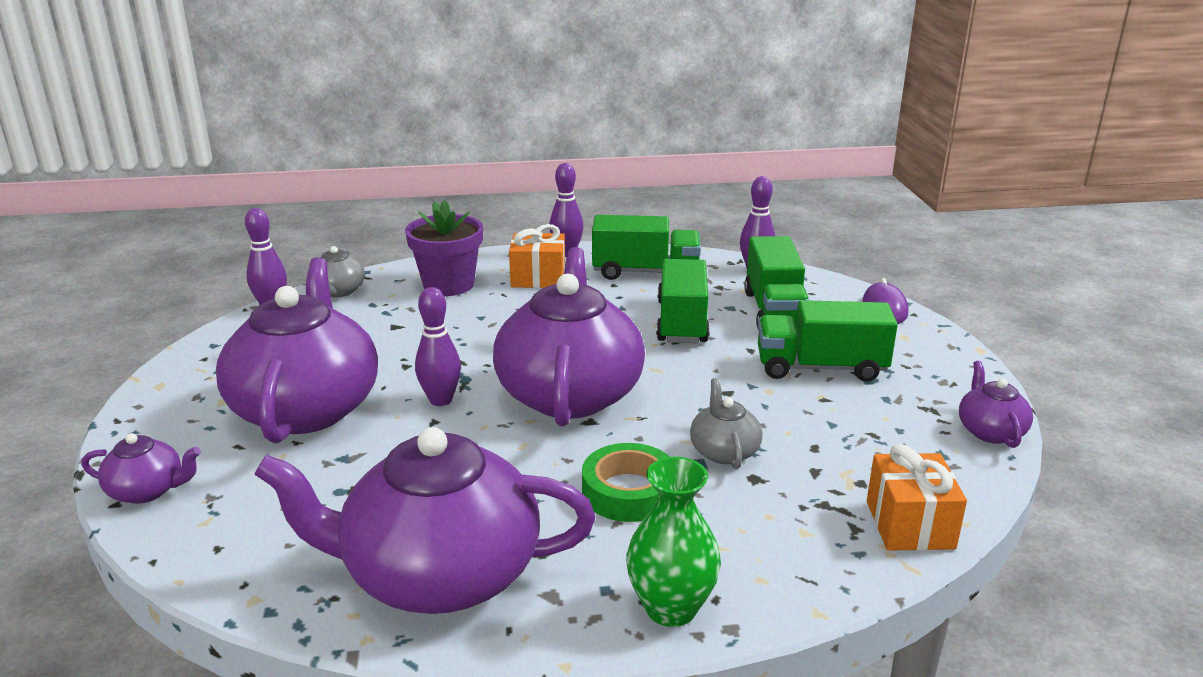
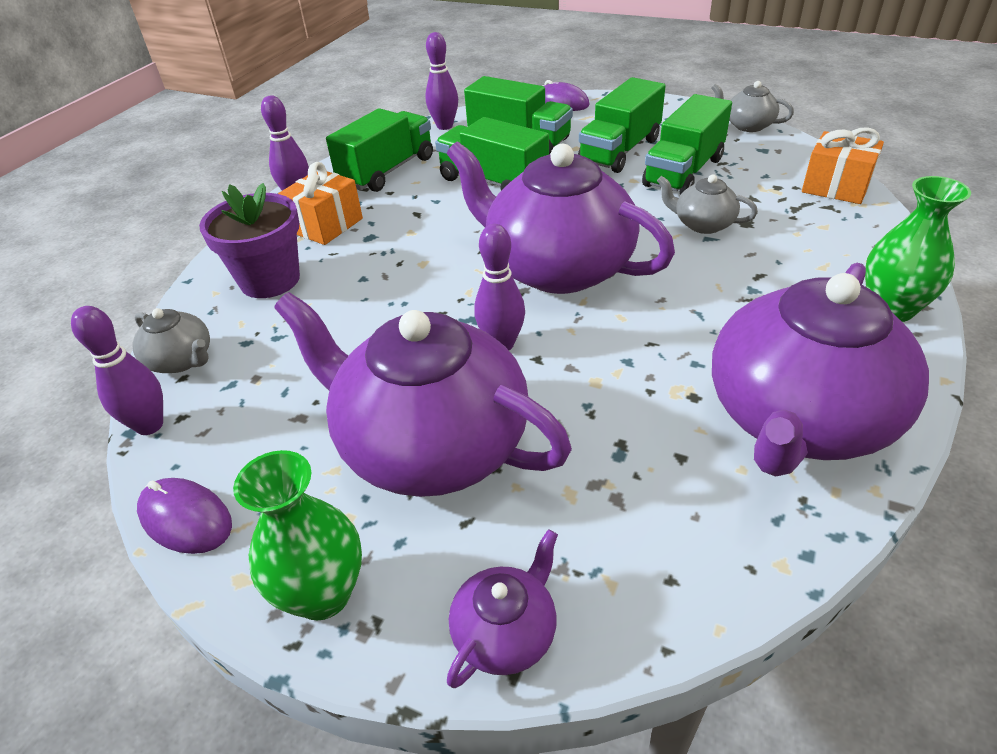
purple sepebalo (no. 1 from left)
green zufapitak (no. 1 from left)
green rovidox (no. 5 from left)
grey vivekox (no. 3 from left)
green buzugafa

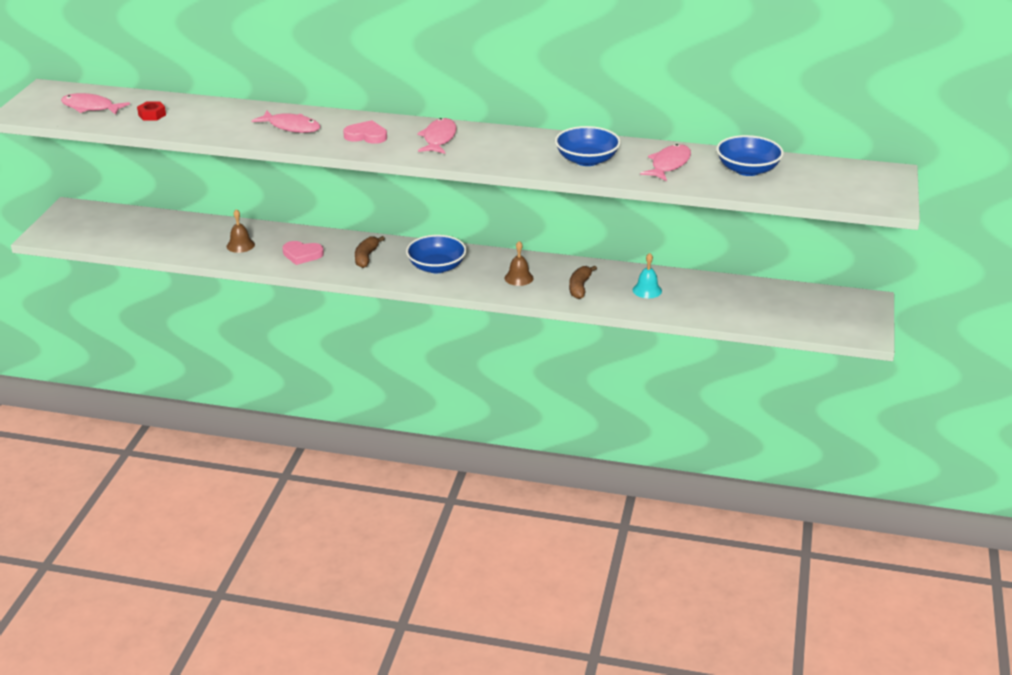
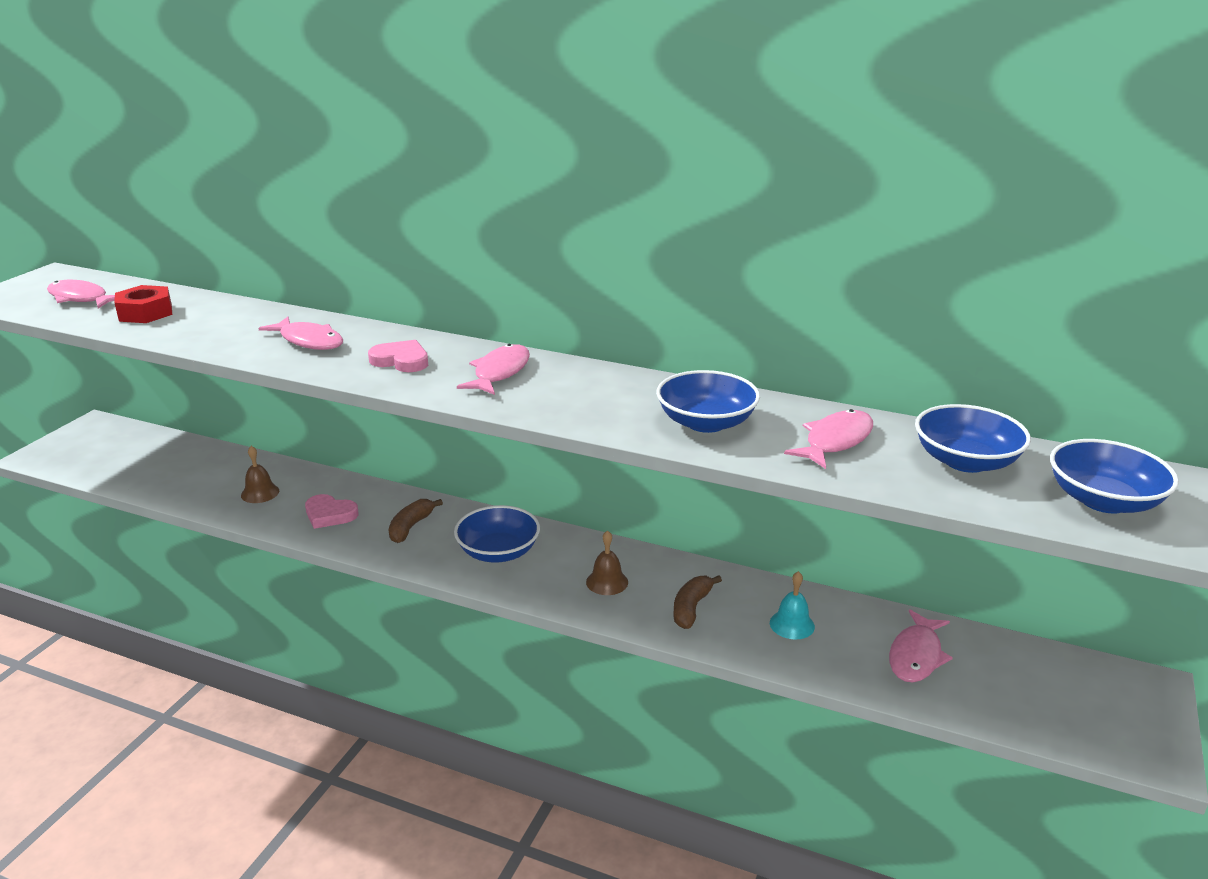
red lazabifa
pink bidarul (no. 5 from left)
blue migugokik (no. 4 from left)

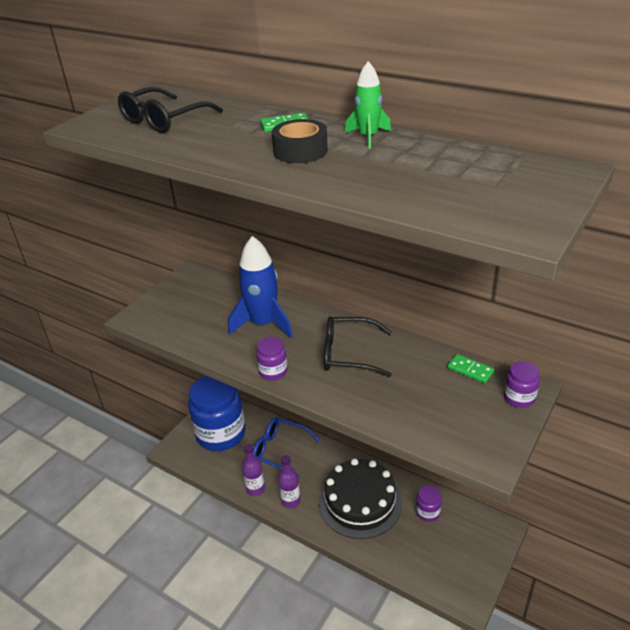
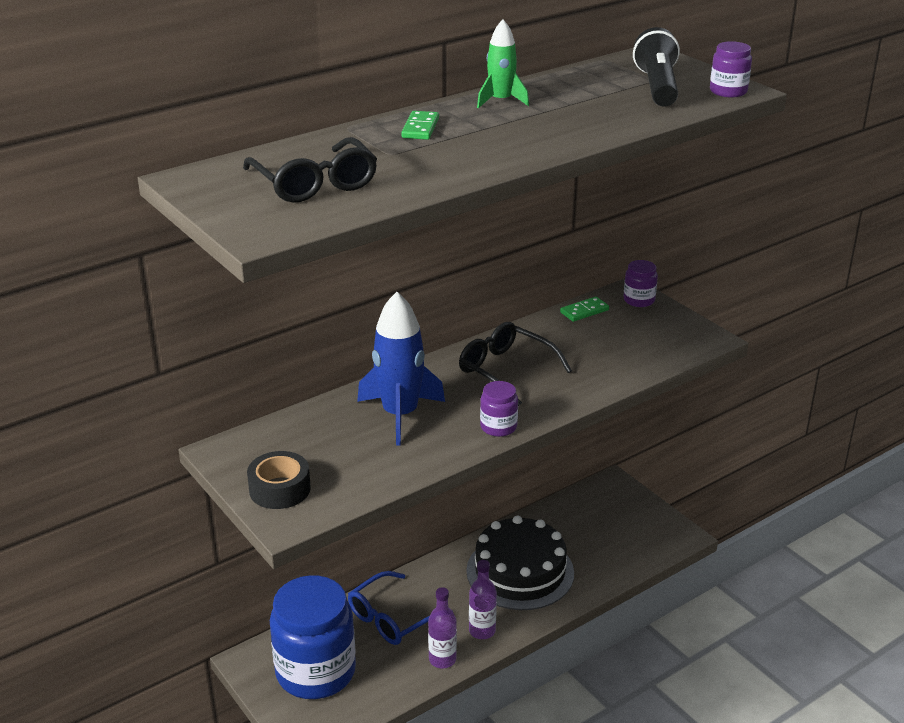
black buzugafa
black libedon (no. 2 from left)
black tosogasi
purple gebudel (no. 3 from left)

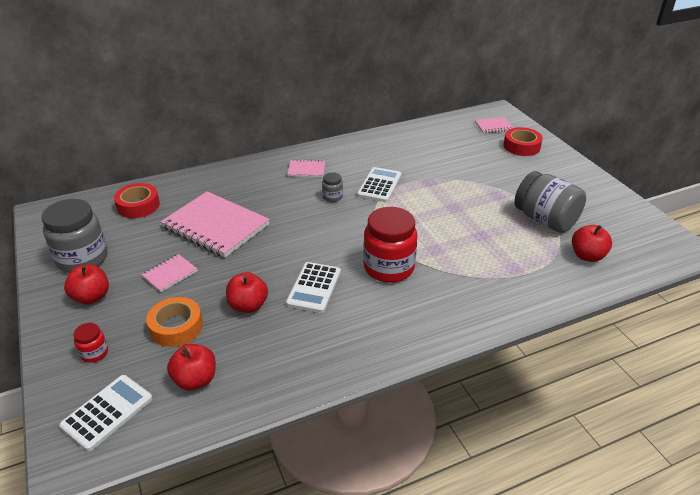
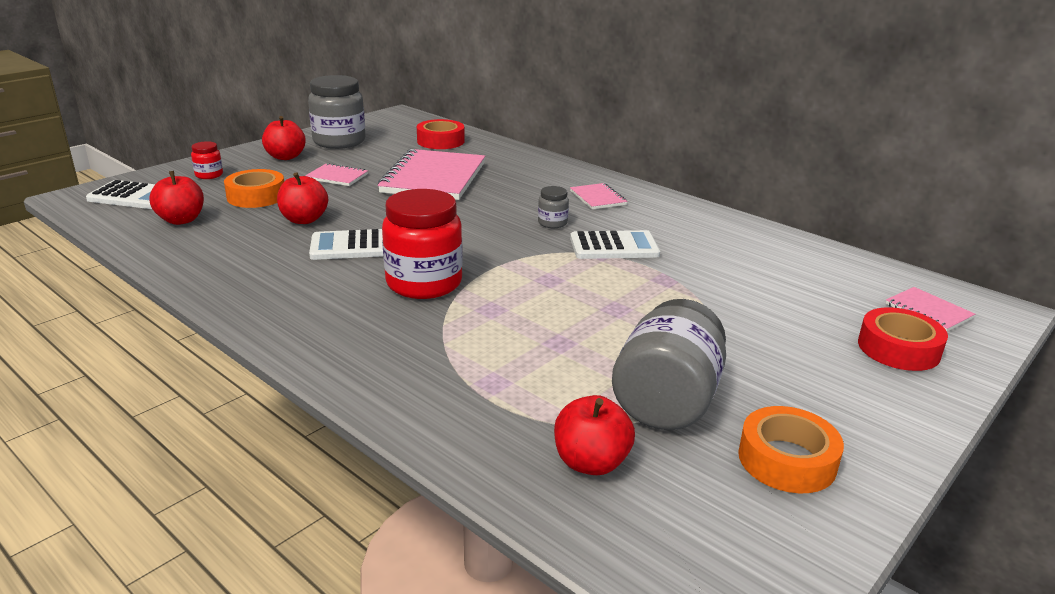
orange buzugafa (no. 2 from left)

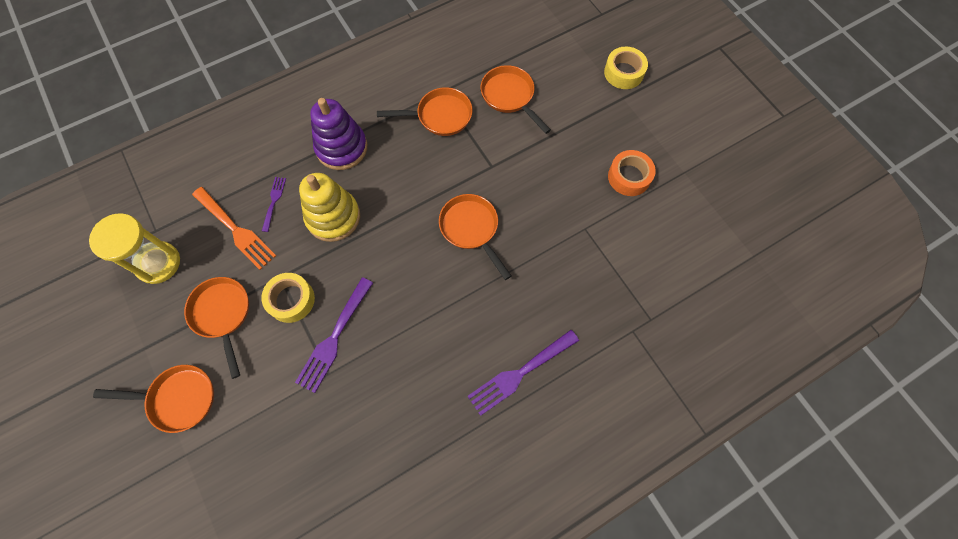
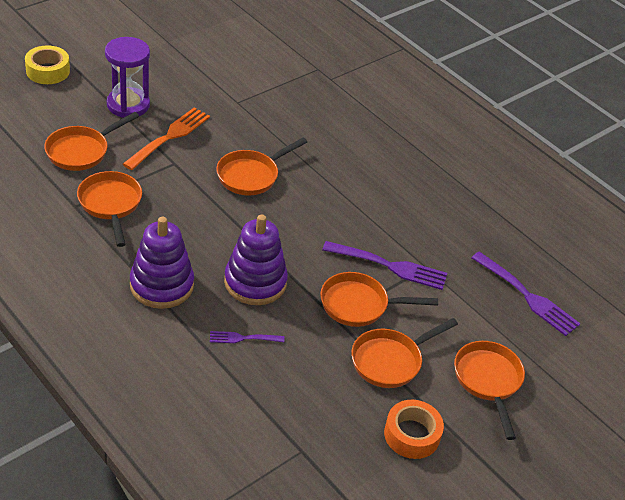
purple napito
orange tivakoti
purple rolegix (no. 2 from left)
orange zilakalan (no. 4 from left)
orange buzugafa
purple tivakoti (no. 3 from left)
yellow napito

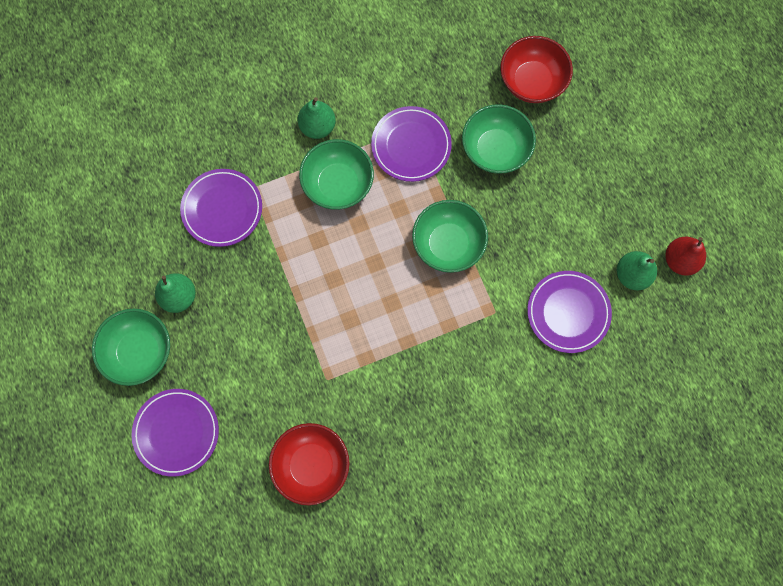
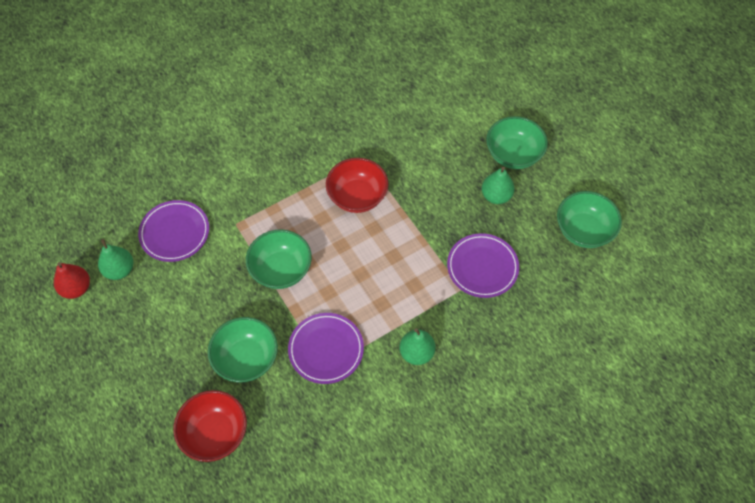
red migugokik (no. 2 from left)
green migugokik (no. 4 from left)
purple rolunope (no. 1 from left in the first image)

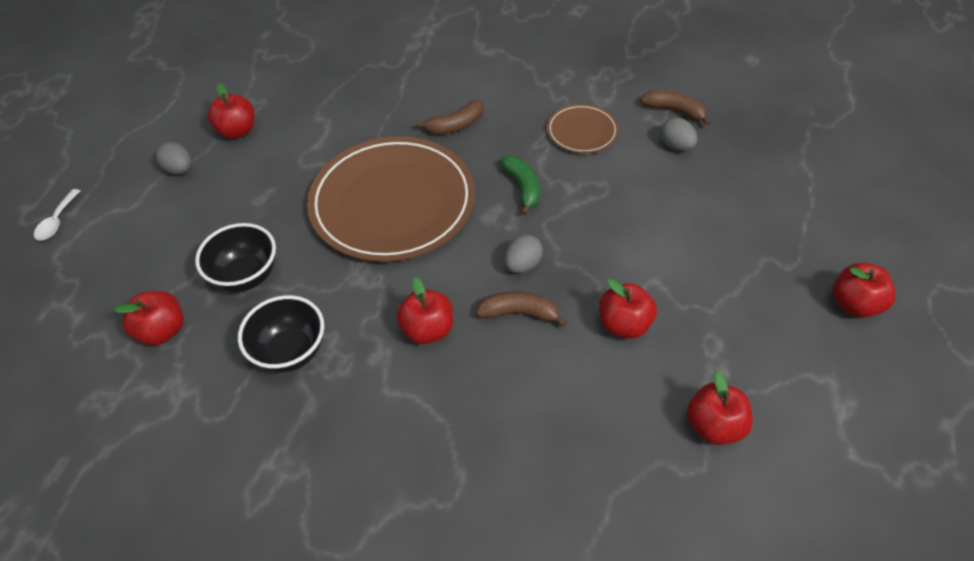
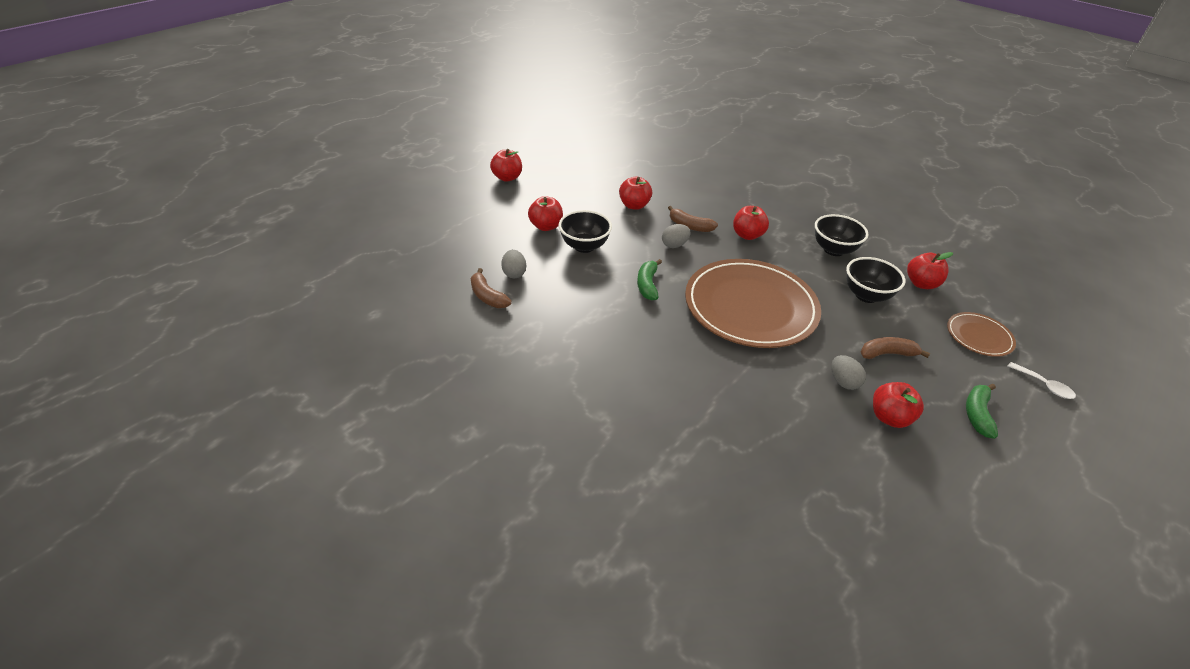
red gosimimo (no. 2 from left)
black migugokik (no. 1 from left)
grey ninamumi (no. 3 from left)
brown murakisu (no. 3 from left)
brown rolunope (no. 2 from left)
green murakisu (no. 2 from left)
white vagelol

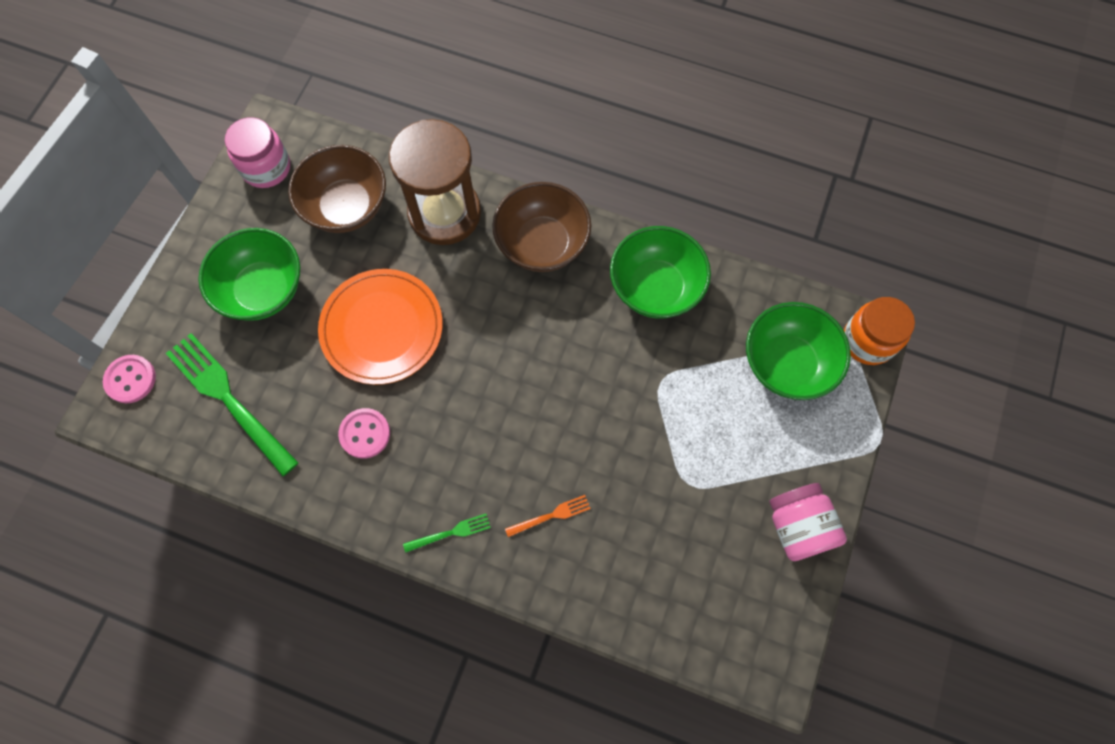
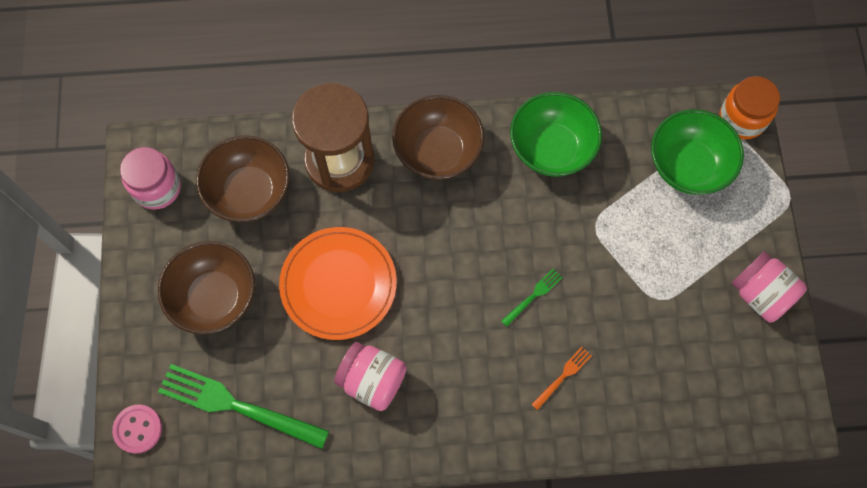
brown migugokik (no. 1 from left)
pink gebudel (no. 2 from left)
green tivakoti (no. 2 from left)

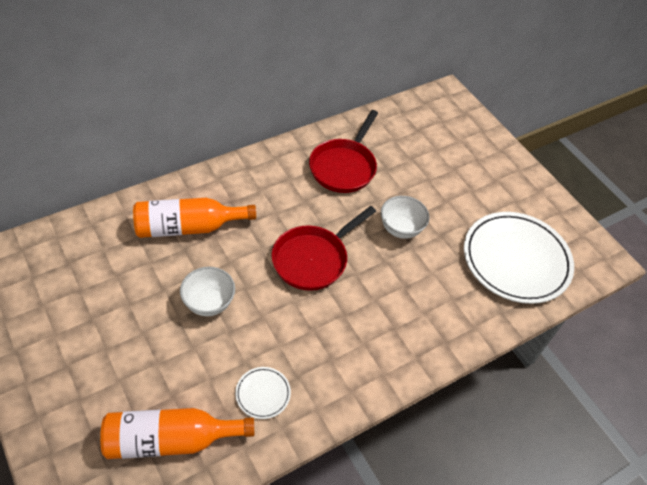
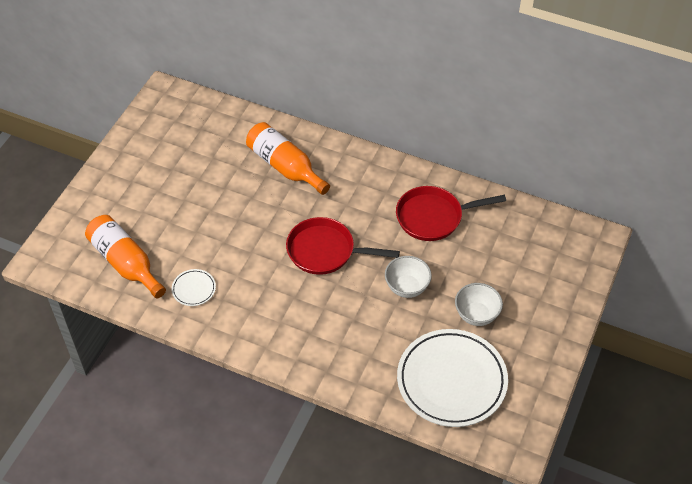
white migugokik (no. 2 from left)

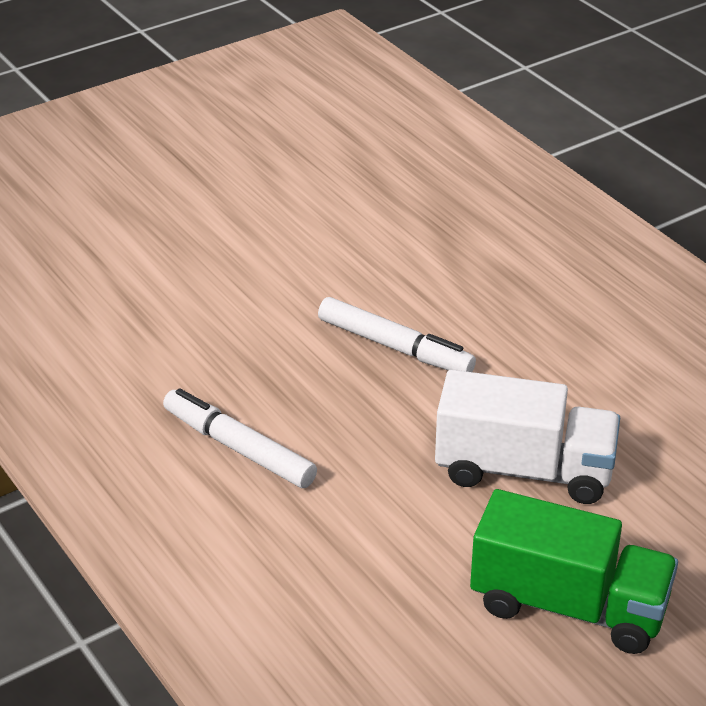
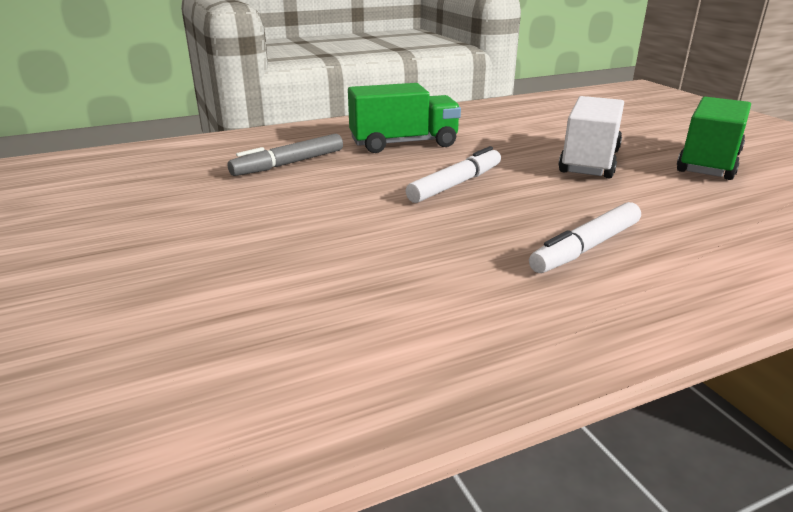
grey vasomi
green rovidox (no. 1 from left)

